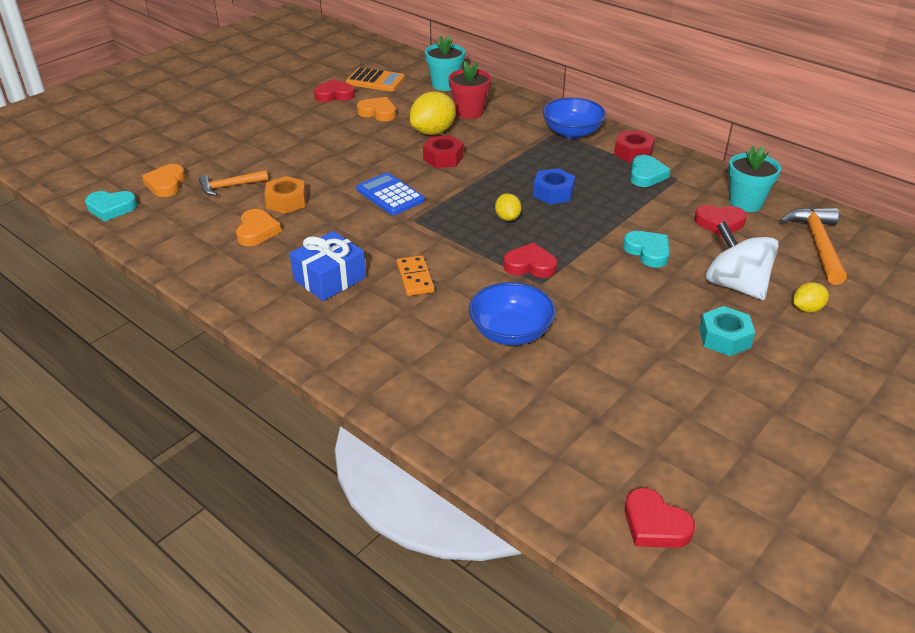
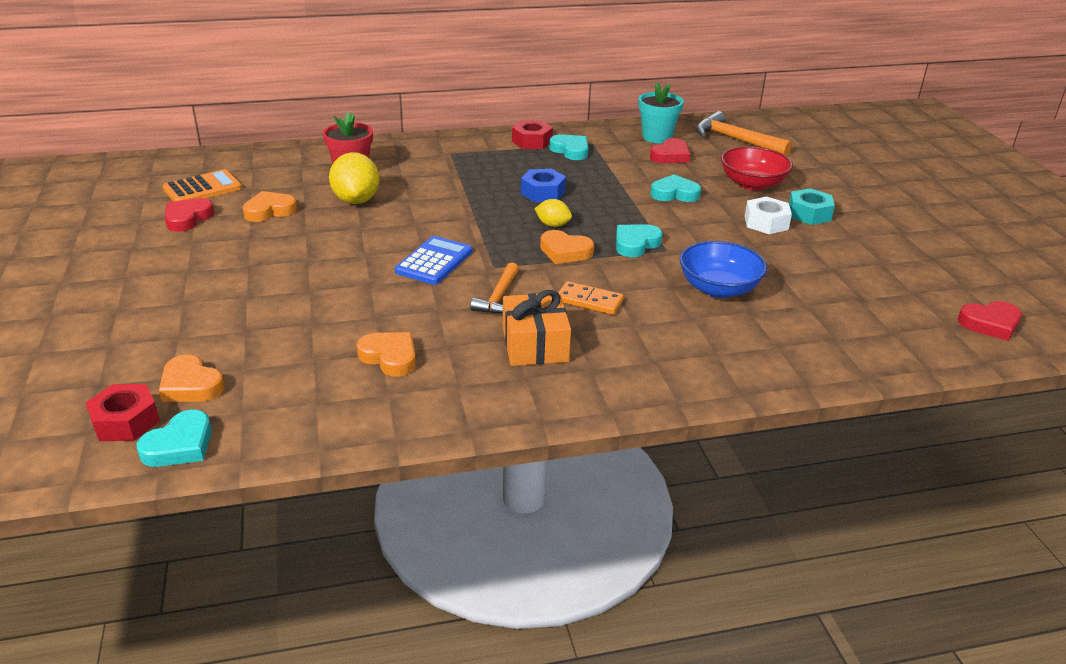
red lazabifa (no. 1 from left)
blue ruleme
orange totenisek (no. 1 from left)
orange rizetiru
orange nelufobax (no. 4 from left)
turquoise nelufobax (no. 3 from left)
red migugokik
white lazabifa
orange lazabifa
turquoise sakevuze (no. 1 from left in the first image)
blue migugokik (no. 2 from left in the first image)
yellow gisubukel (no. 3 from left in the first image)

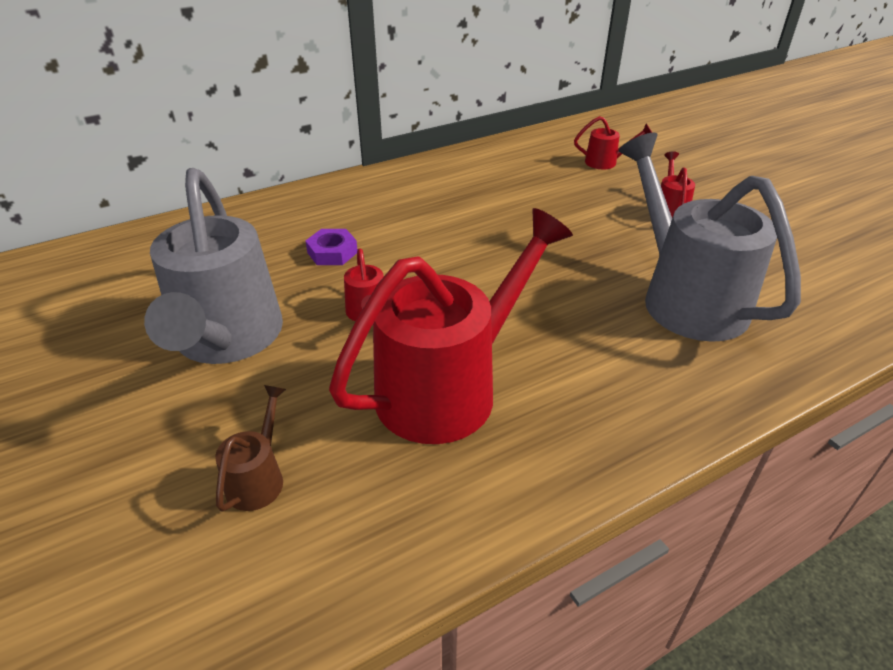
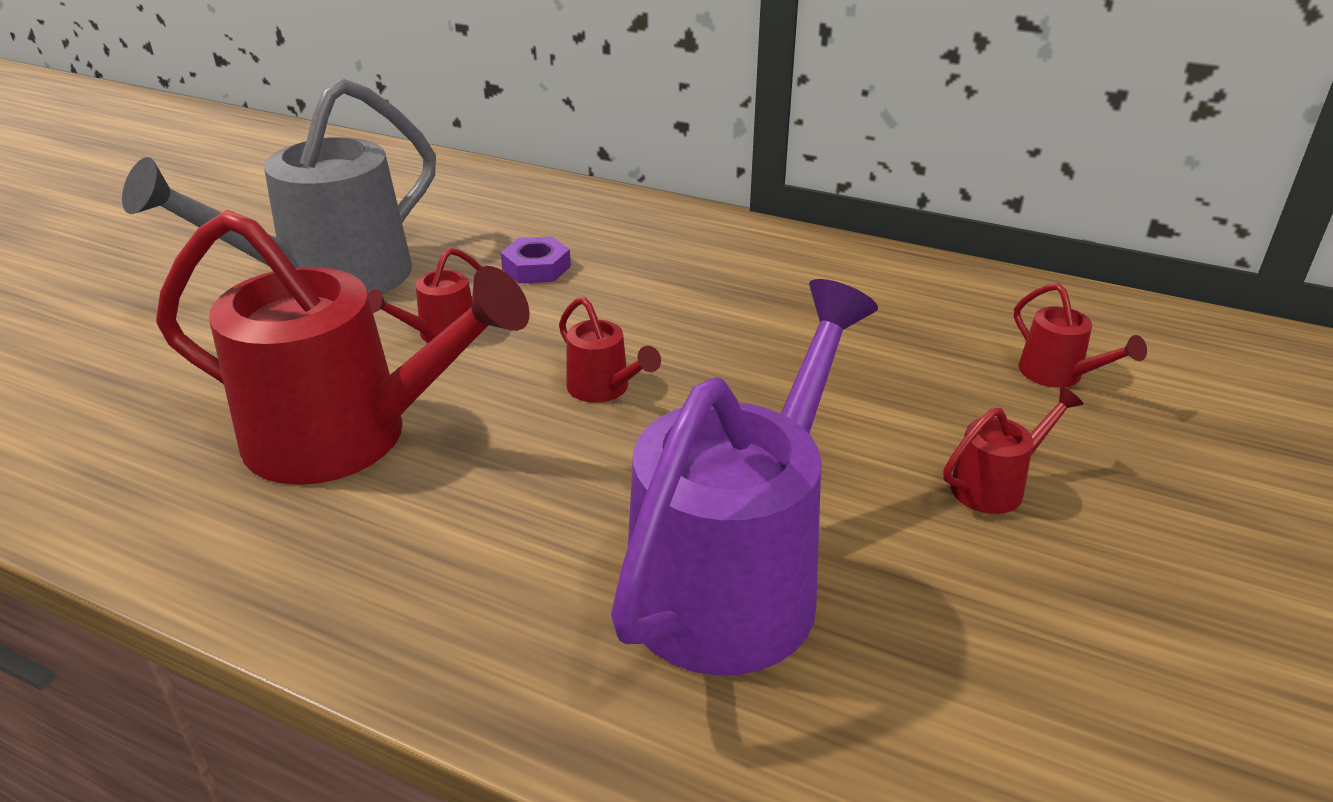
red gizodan (no. 3 from left)
purple gizodan
brown gizodan

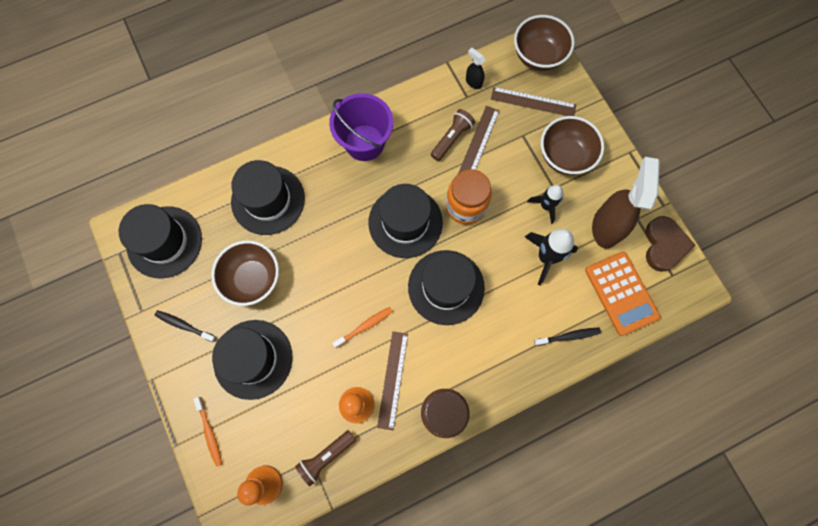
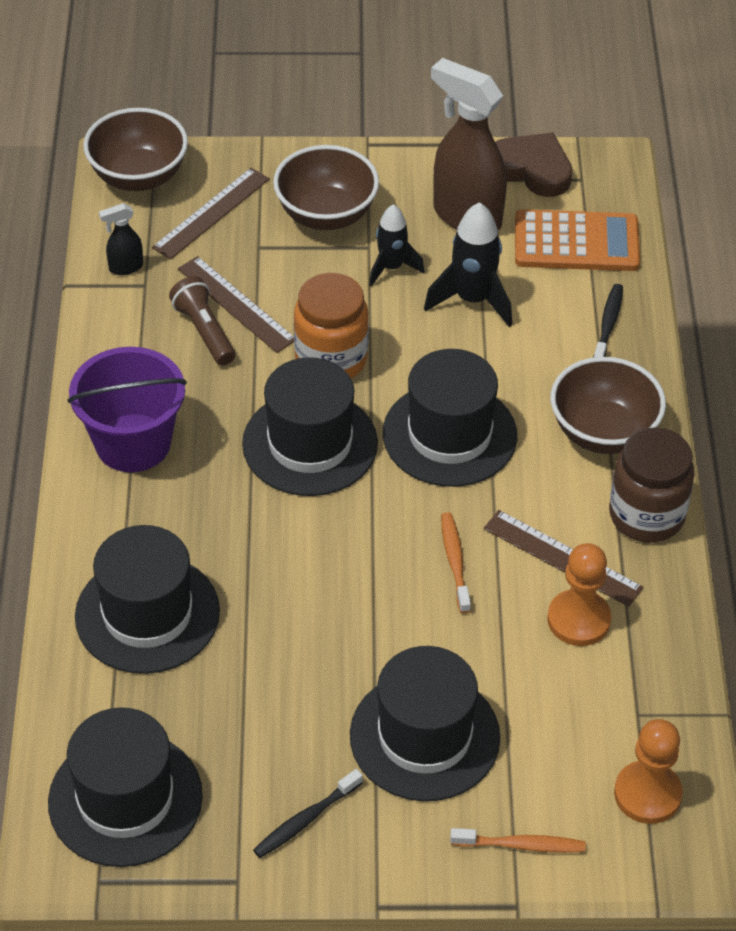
brown migugokik (no. 3 from left)
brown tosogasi (no. 1 from left in the first image)

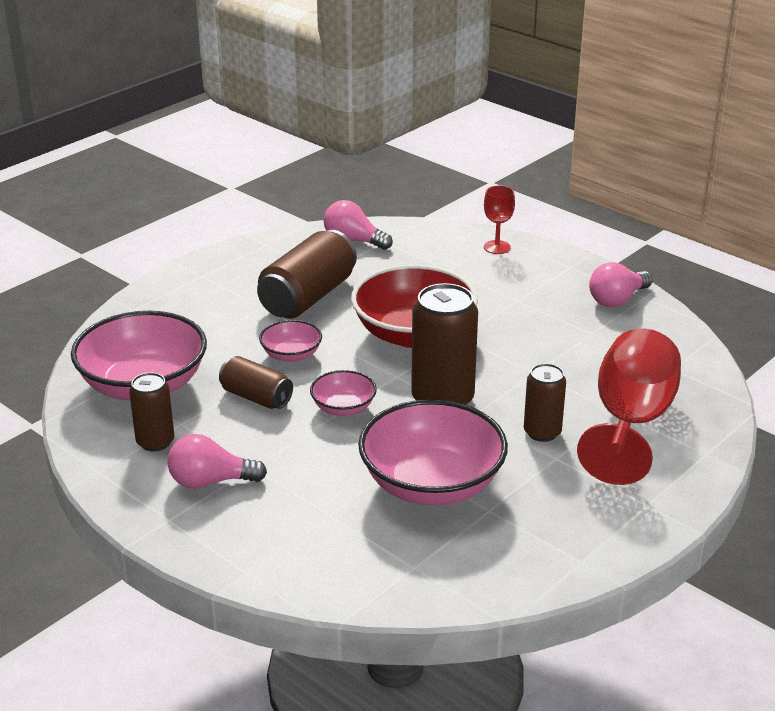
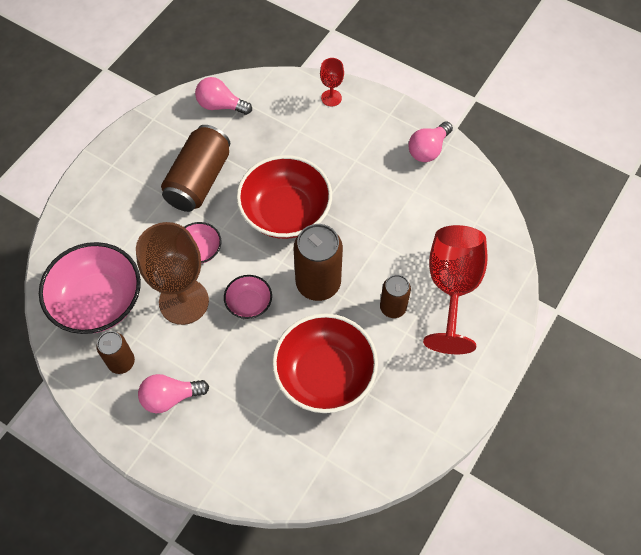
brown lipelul
red migugokik (no. 2 from left)

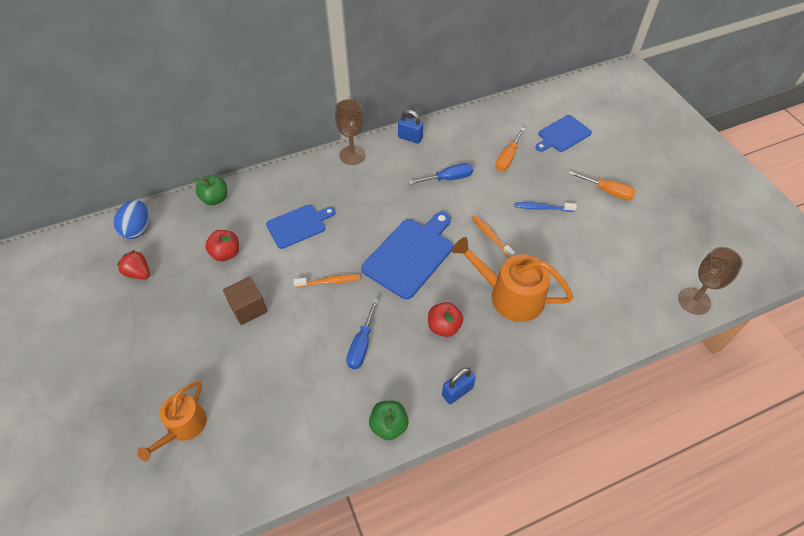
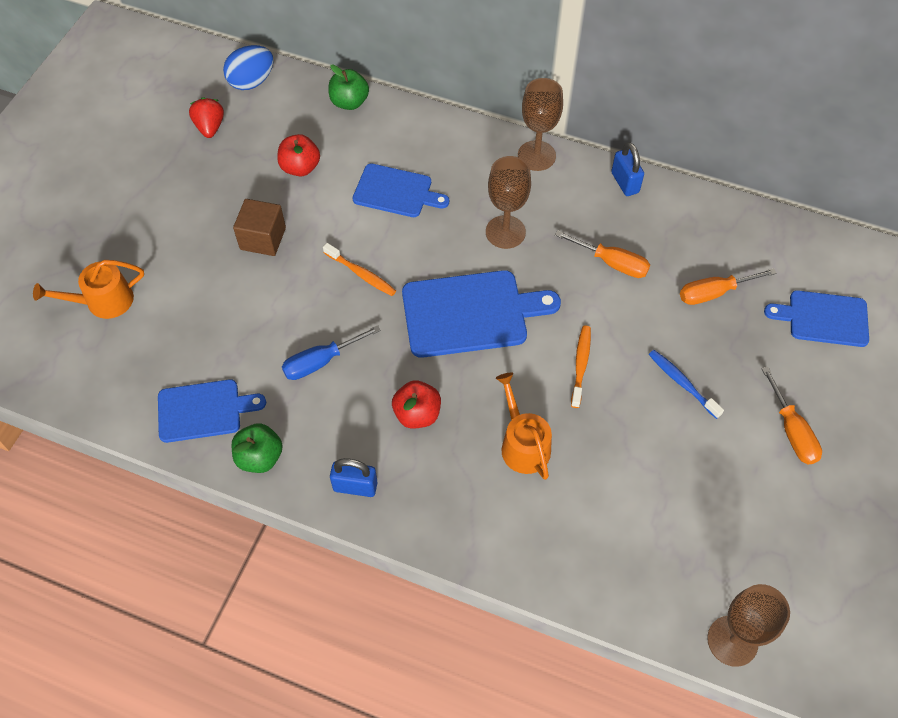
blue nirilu (no. 1 from left)
brown lipelul (no. 1 from left)
orange gizodan (no. 2 from left)
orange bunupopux (no. 1 from left)

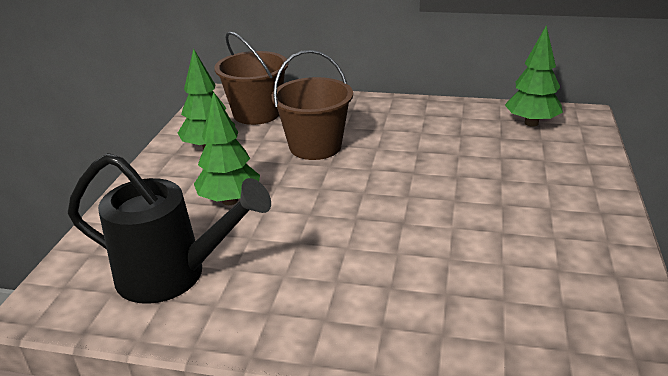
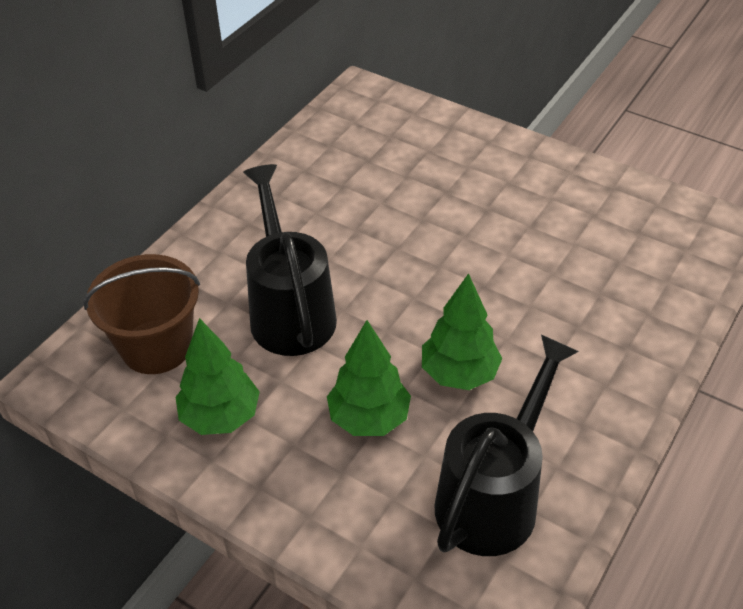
black gizodan (no. 1 from left)
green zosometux (no. 3 from left)

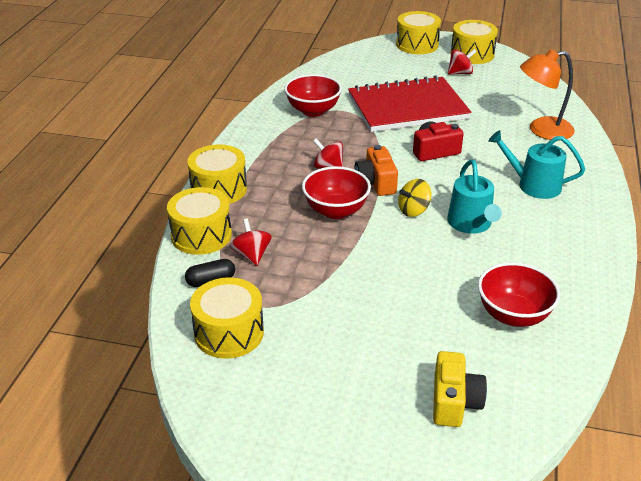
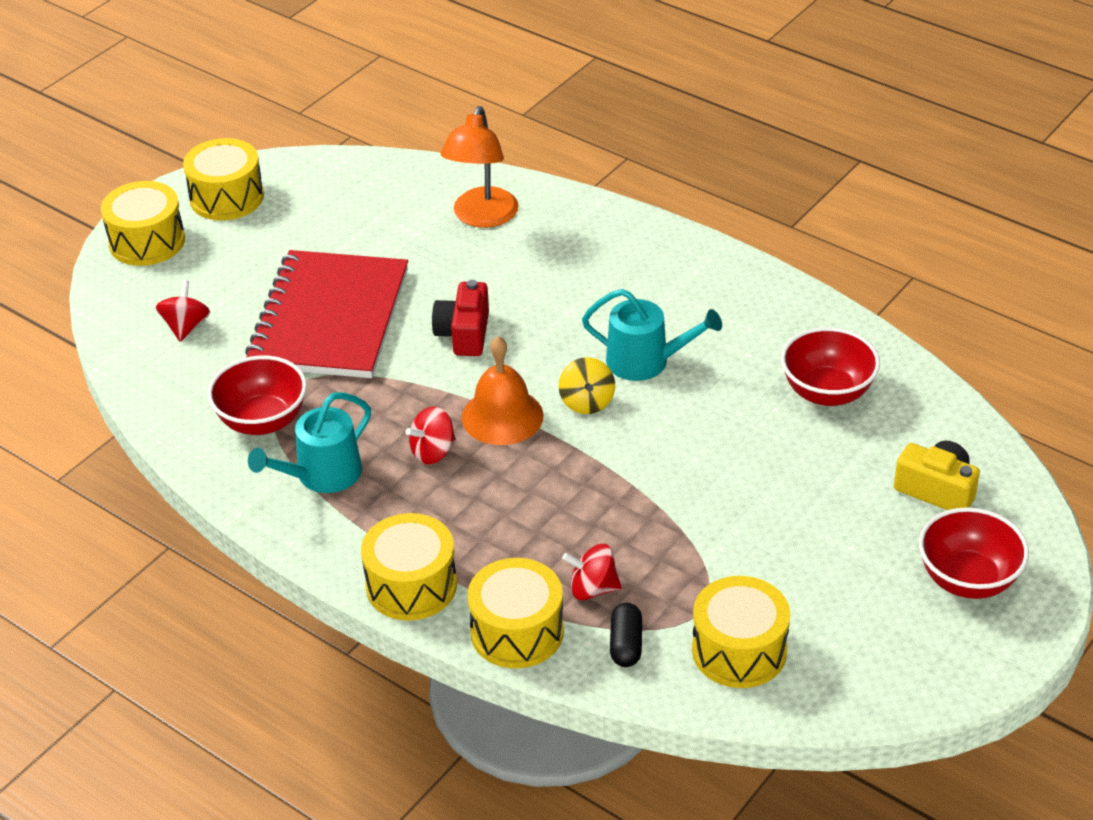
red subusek (no. 1 from left)
turquoise gizodan (no. 1 from left)
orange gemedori
red migugokik (no. 3 from left)

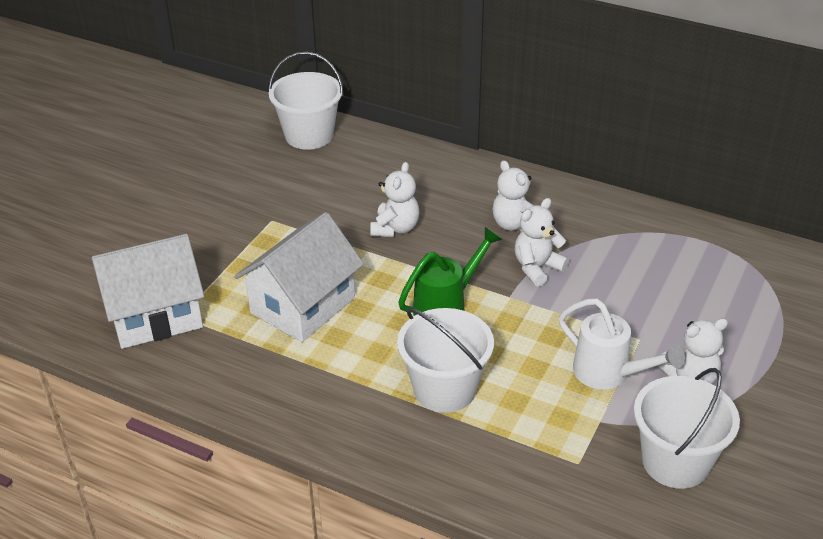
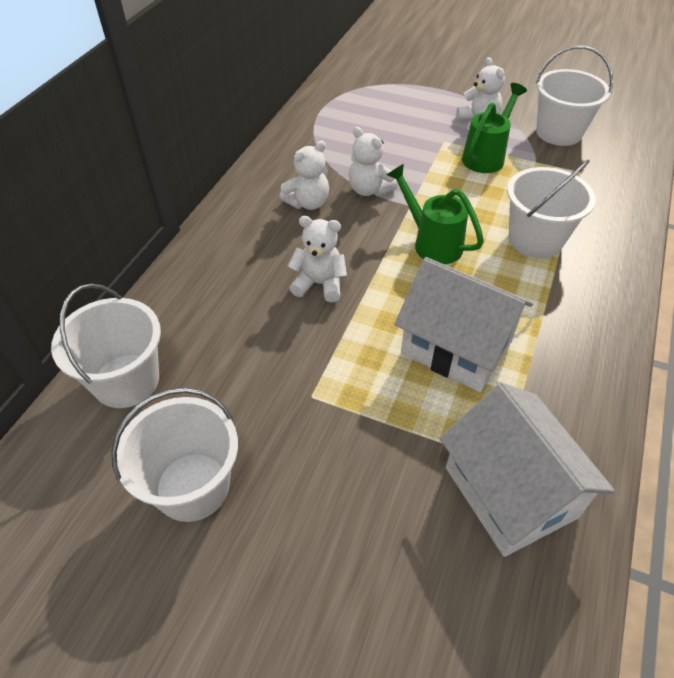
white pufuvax (no. 2 from left)
green gizodan (no. 2 from left)

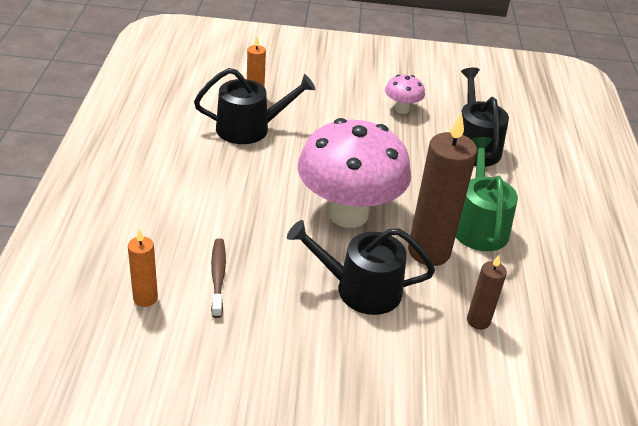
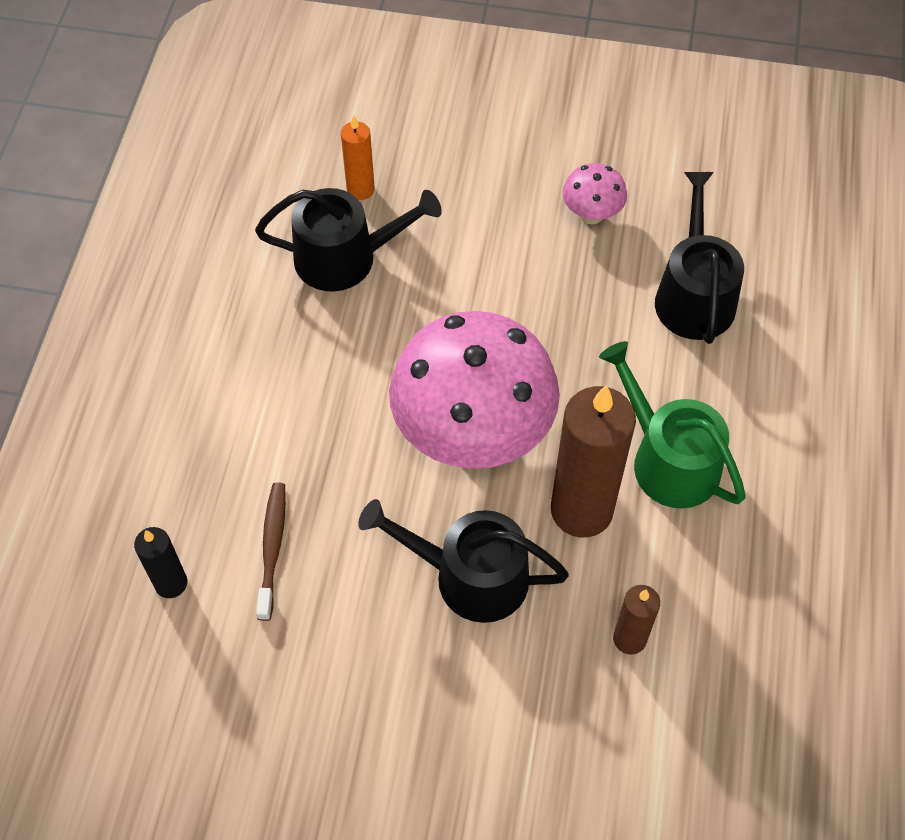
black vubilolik
green gizodan

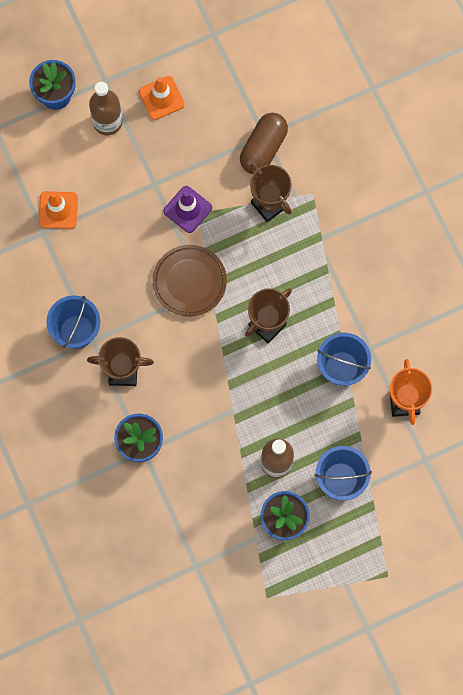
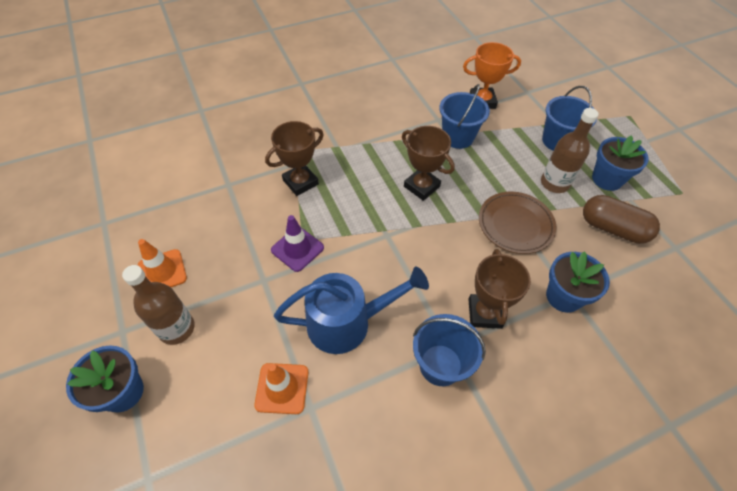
blue gizodan
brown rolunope
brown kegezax

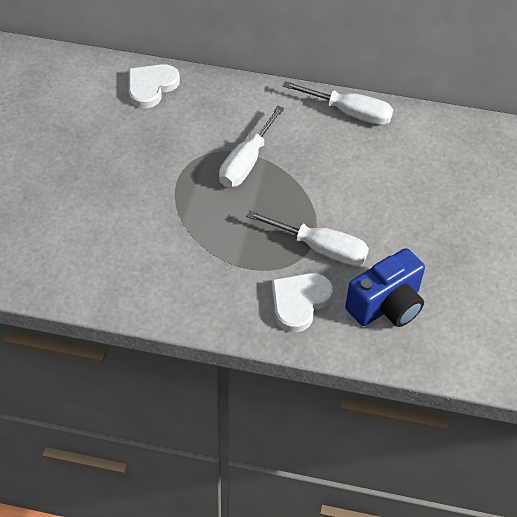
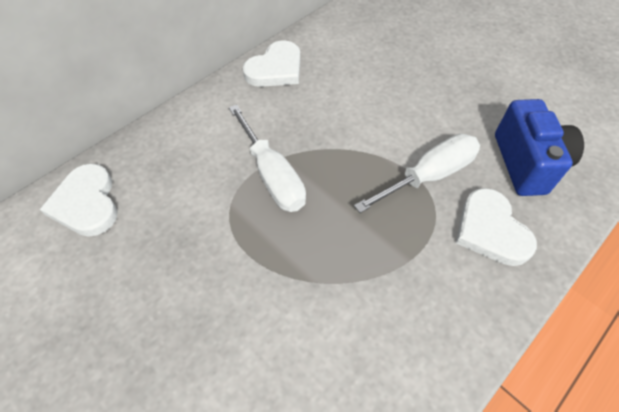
white nelufobax (no. 2 from left)

